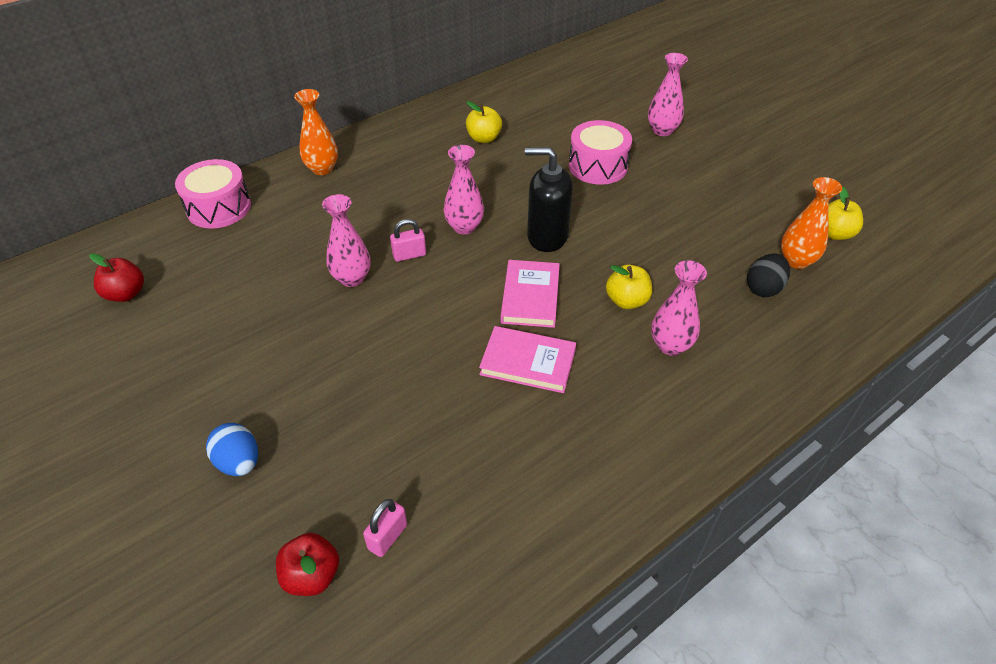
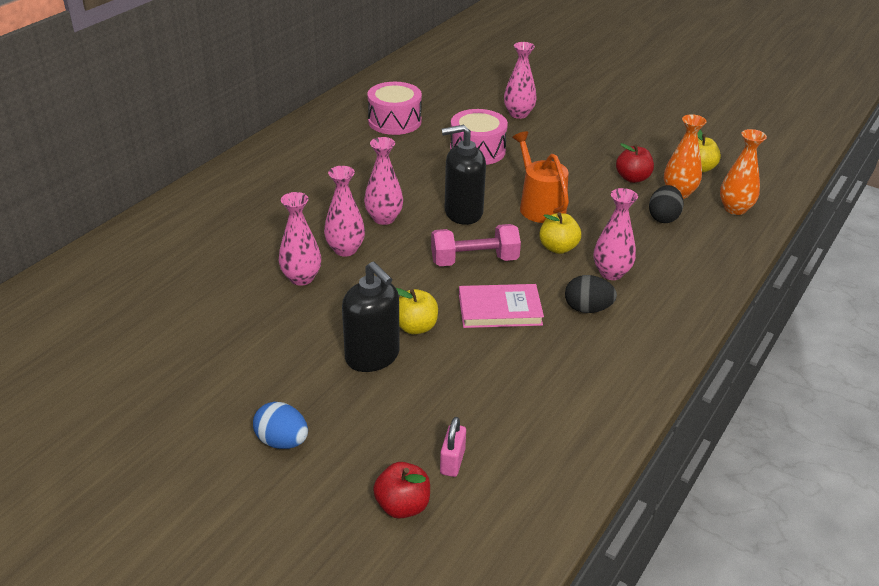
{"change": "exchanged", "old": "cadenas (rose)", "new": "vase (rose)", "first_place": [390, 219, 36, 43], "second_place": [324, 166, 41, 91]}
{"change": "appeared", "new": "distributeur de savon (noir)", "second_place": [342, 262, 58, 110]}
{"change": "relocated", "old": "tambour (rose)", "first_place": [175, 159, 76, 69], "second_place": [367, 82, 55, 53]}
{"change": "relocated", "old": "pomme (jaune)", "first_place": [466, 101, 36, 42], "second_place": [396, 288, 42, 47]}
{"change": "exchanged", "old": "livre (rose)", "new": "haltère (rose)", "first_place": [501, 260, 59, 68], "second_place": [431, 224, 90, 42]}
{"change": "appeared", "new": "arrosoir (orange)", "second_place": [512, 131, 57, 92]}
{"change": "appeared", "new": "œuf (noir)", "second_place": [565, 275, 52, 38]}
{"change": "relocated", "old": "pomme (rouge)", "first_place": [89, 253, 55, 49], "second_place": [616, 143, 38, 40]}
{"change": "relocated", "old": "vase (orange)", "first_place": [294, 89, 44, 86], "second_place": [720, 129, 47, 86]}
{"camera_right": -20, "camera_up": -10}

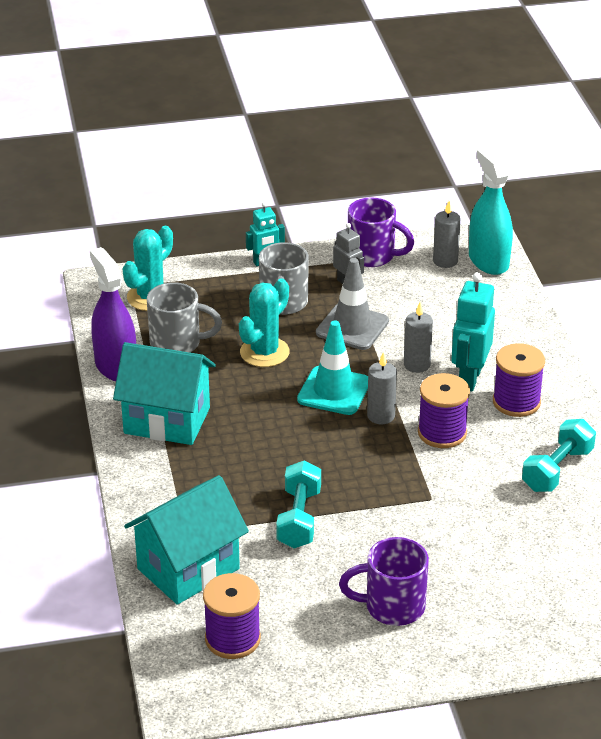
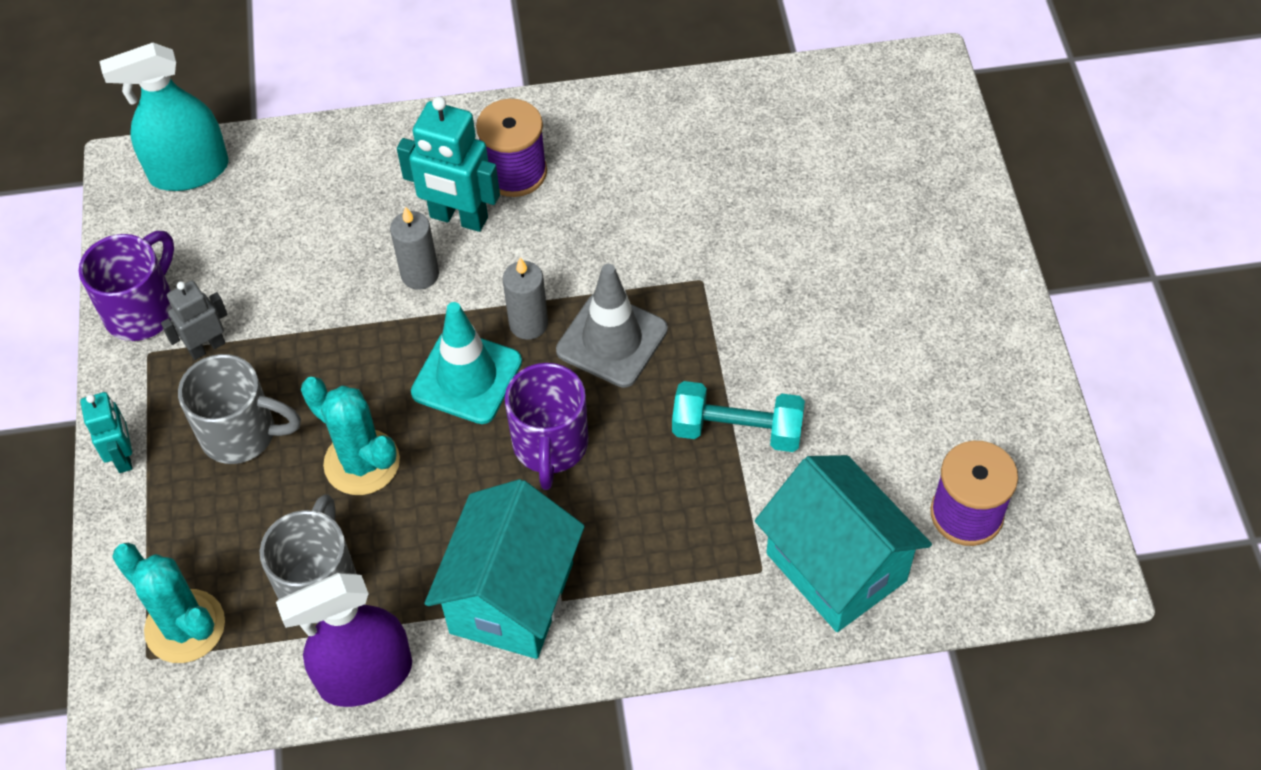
{"change": "relocated", "old": "tasse (violet)", "first_place": [339, 537, 90, 89], "second_place": [505, 363, 84, 127]}
{"change": "relocated", "old": "cône de chantier (gris)", "first_place": [316, 258, 73, 92], "second_place": [556, 264, 112, 124]}
{"change": "missing", "old": "bobine (violet)", "first_place": [418, 373, 52, 75]}
{"change": "missing", "old": "bougie (gris)", "first_place": [433, 201, 28, 67]}
{"change": "missing", "old": "haltère (turquoise)", "first_place": [522, 419, 74, 73]}
{"camera_right": -85, "camera_up": 20}

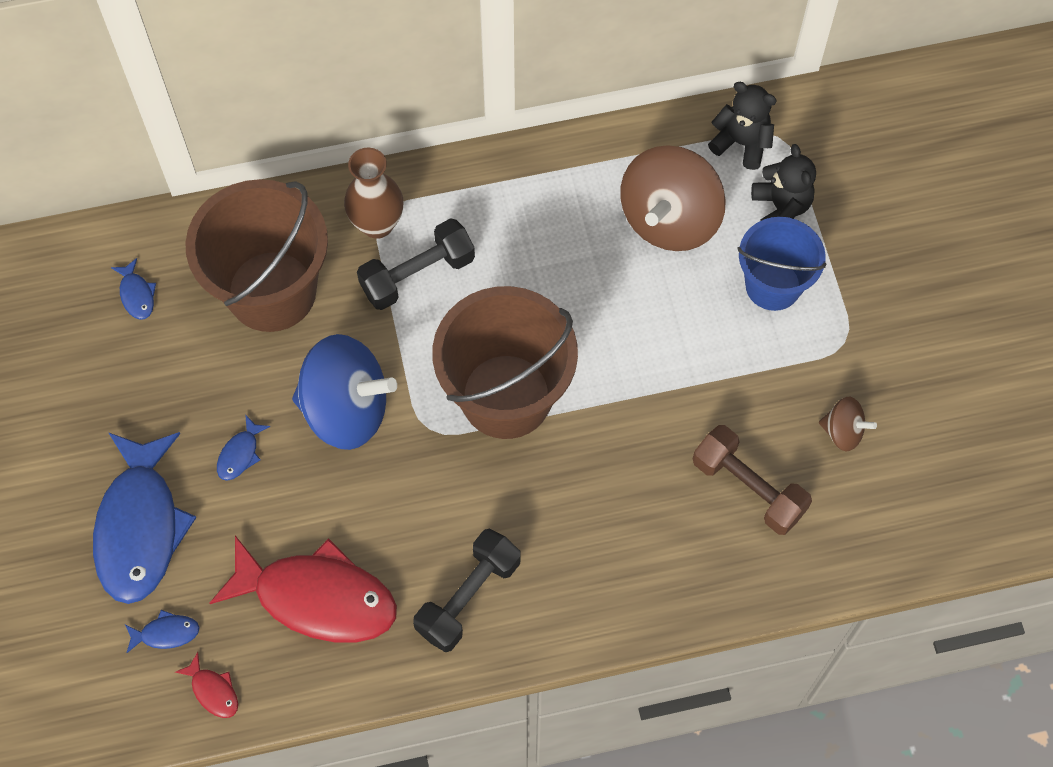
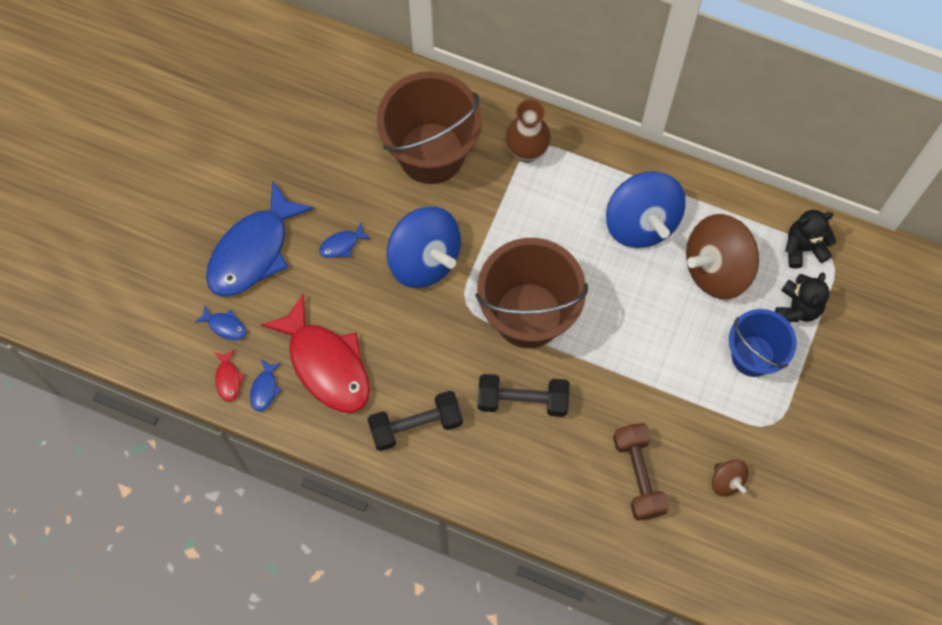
{"change": "relocated", "old": "poisson (bleu)", "first_place": [111, 258, 45, 62], "second_place": [250, 359, 32, 53]}
{"change": "relocated", "old": "haltère (noir)", "first_place": [357, 218, 118, 92], "second_place": [478, 374, 92, 43]}
{"change": "appeared", "new": "toupie (bleu)", "second_place": [606, 171, 80, 77]}
{"change": "spun", "old": "ours en peluche (noir)", "first_place": [708, 82, 69, 88], "second_place": [785, 210, 51, 58], "degrees": -75}
{"camera_right": 35, "camera_up": 5}

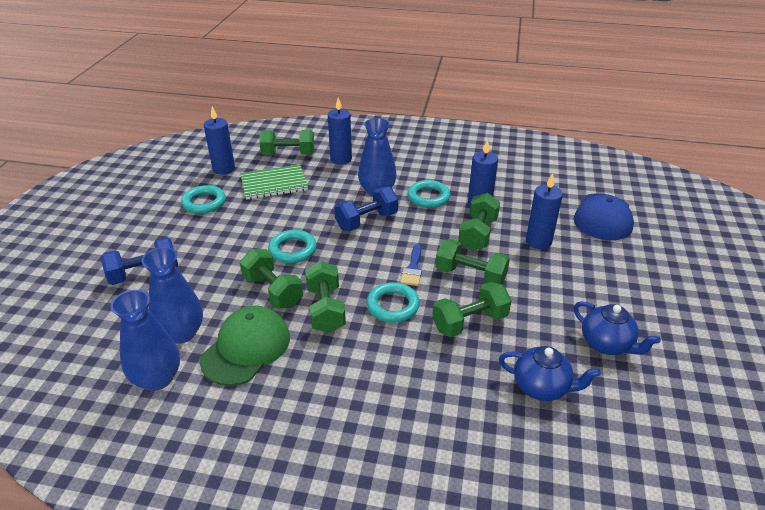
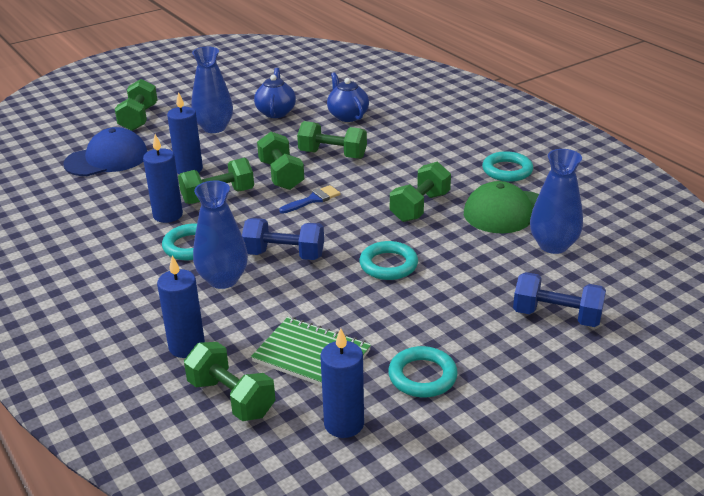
{"change": "relocated", "old": "haltère (vert)", "first_place": [240, 249, 63, 60], "second_place": [115, 79, 42, 52]}
{"change": "relocated", "old": "vase (bleu)", "first_place": [111, 290, 69, 101], "second_place": [191, 47, 42, 86]}
{"change": "relocated", "old": "anneau (turquoise)", "first_place": [366, 282, 54, 41], "second_place": [482, 151, 51, 31]}
{"camera_right": -135, "camera_up": -5}

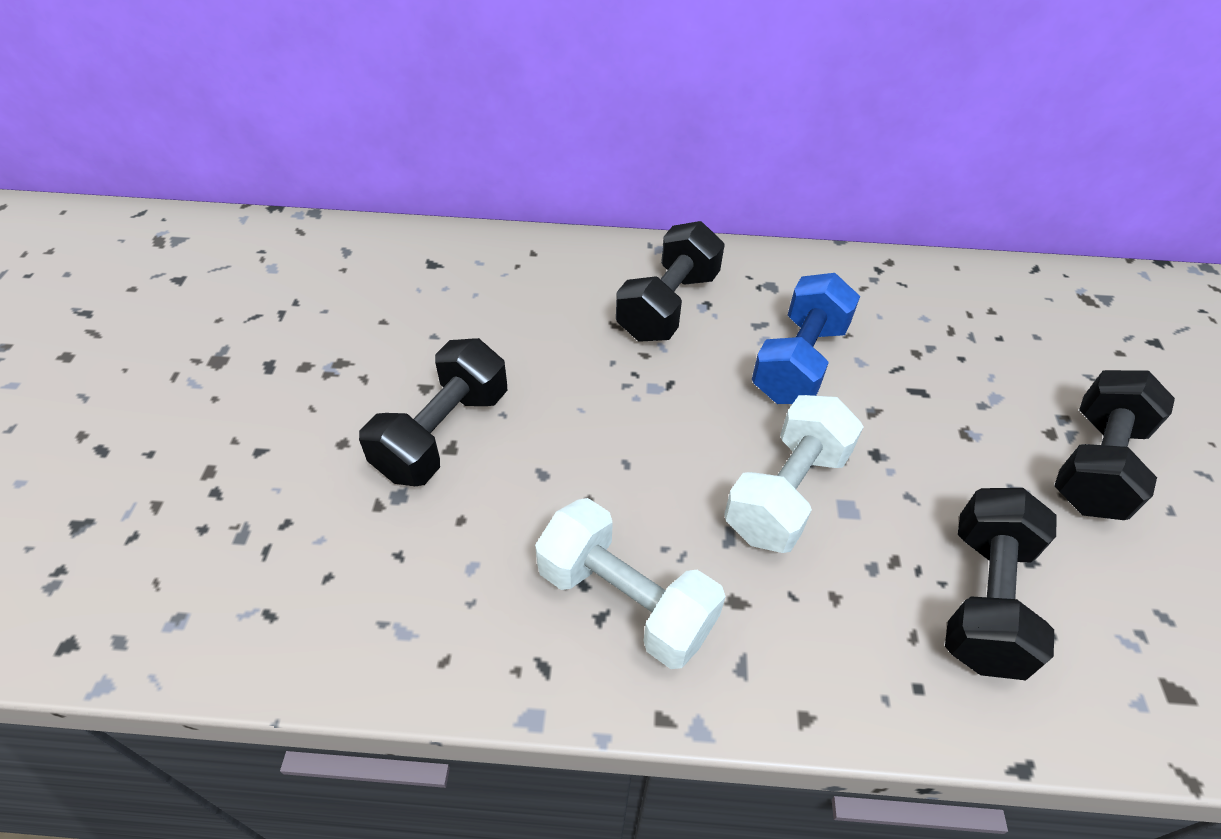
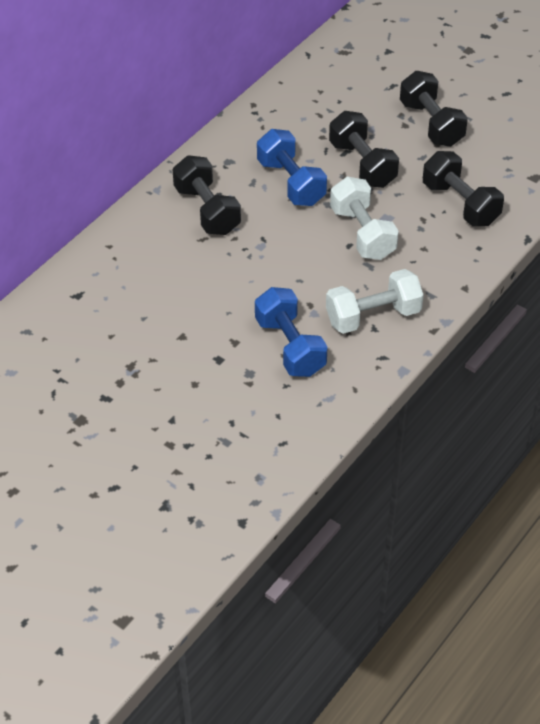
{"change": "appeared", "new": "haltère (bleu)", "second_place": [255, 287, 73, 90]}
{"change": "relocated", "old": "haltère (noir)", "first_place": [359, 338, 148, 148], "second_place": [329, 111, 70, 77]}
{"camera_right": -55, "camera_up": 0}

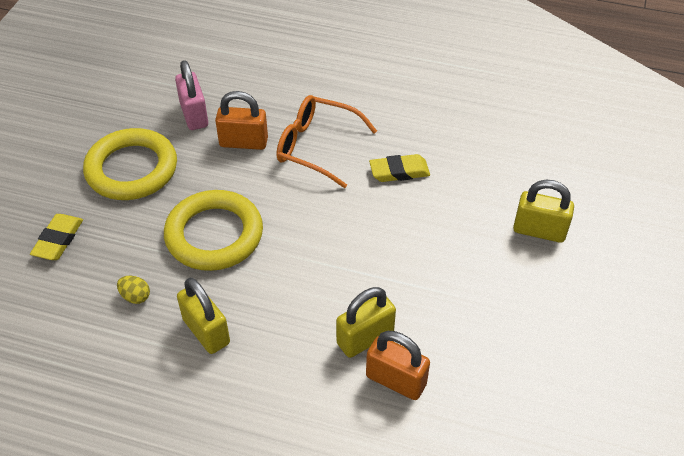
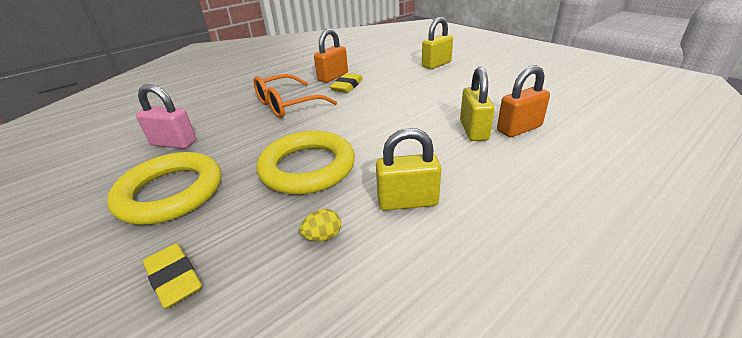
{"change": "relocated", "old": "cadenas (orange)", "first_place": [215, 91, 53, 59], "second_place": [314, 29, 34, 54]}
{"camera_right": -55, "camera_up": -15}

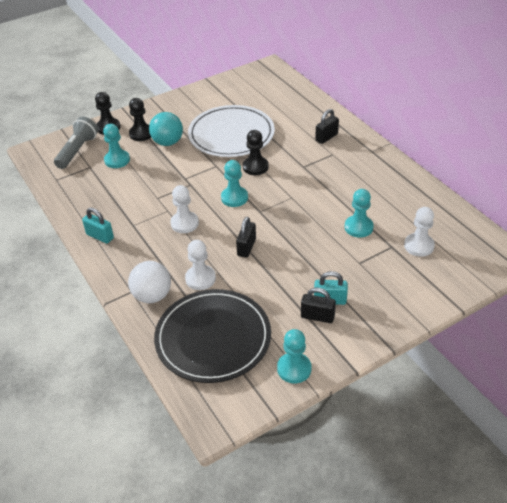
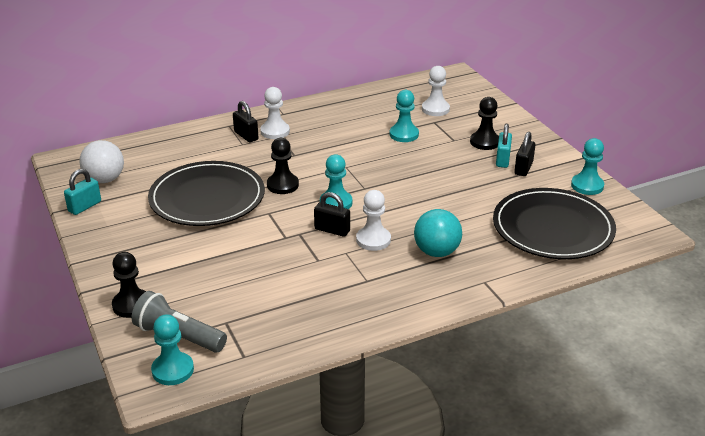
{"change": "relocated", "old": "cadenas (turquoise)", "first_place": [82, 208, 32, 36], "second_place": [64, 169, 37, 46]}
{"change": "relocated", "old": "balle (blanc)", "first_place": [128, 261, 43, 42], "second_place": [79, 140, 45, 43]}
{"change": "colour", "old": "assiette (blanc)", "new": "assiette (noir)", "first_place": [188, 105, 87, 52], "second_place": [148, 161, 117, 65]}
{"change": "relocated", "old": "pion (turquoise)", "first_place": [103, 124, 27, 44], "second_place": [151, 314, 43, 71]}
{"change": "relocated", "old": "pion (blanc)", "first_place": [185, 240, 31, 50], "second_place": [260, 87, 30, 52]}
{"change": "relocated", "old": "cadenas (noir)", "first_place": [236, 217, 20, 41], "second_place": [314, 192, 36, 45]}
{"change": "relocated", "old": "balle (turquoise)", "first_place": [149, 112, 34, 34], "second_place": [414, 209, 48, 48]}
{"change": "relocated", "old": "pion (noir)", "first_place": [129, 98, 22, 43], "second_place": [470, 97, 29, 53]}
{"camera_right": -85, "camera_up": -10}

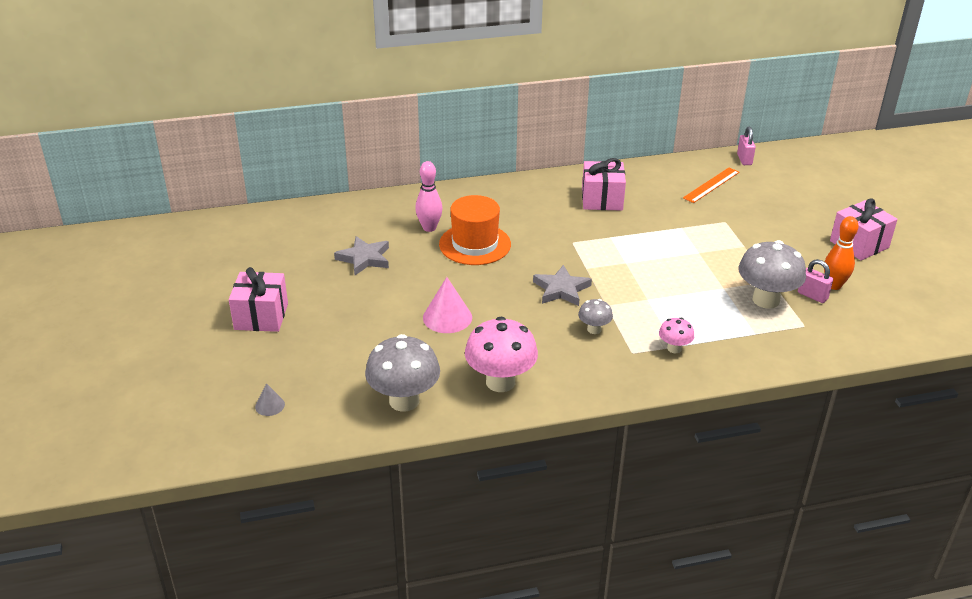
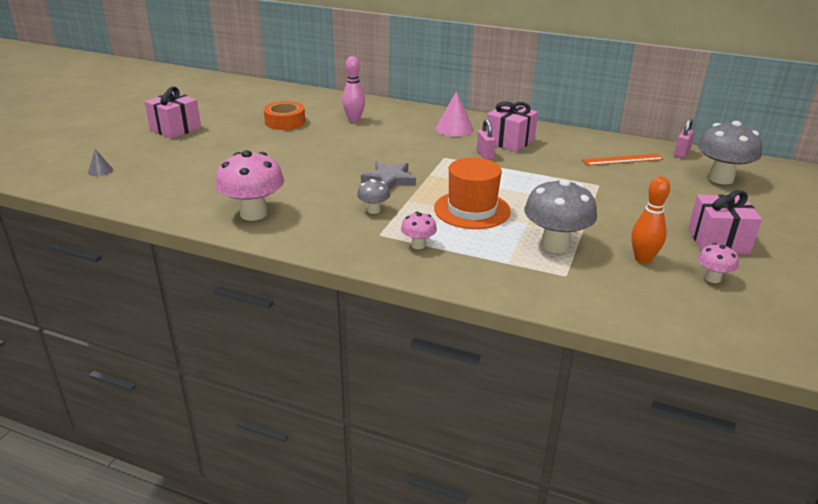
{"change": "exchanged", "old": "étoile (gris)", "new": "ruban adhésif (orange)", "first_place": [334, 236, 55, 39], "second_place": [264, 101, 41, 29]}
{"change": "relocated", "old": "chapeau (orange)", "first_place": [439, 195, 72, 70], "second_place": [434, 157, 77, 72]}
{"change": "relocated", "old": "cône (rose)", "first_place": [423, 277, 49, 56], "second_place": [435, 91, 39, 46]}
{"change": "relocated", "old": "cadenas (rose)", "first_place": [798, 259, 35, 44], "second_place": [477, 119, 19, 41]}
{"change": "relocated", "old": "champignon (gris)", "first_place": [365, 334, 75, 78], "second_place": [697, 121, 65, 64]}
{"change": "appeared", "new": "champignon (rose)", "second_place": [698, 243, 41, 40]}
{"camera_right": 35, "camera_up": -5}

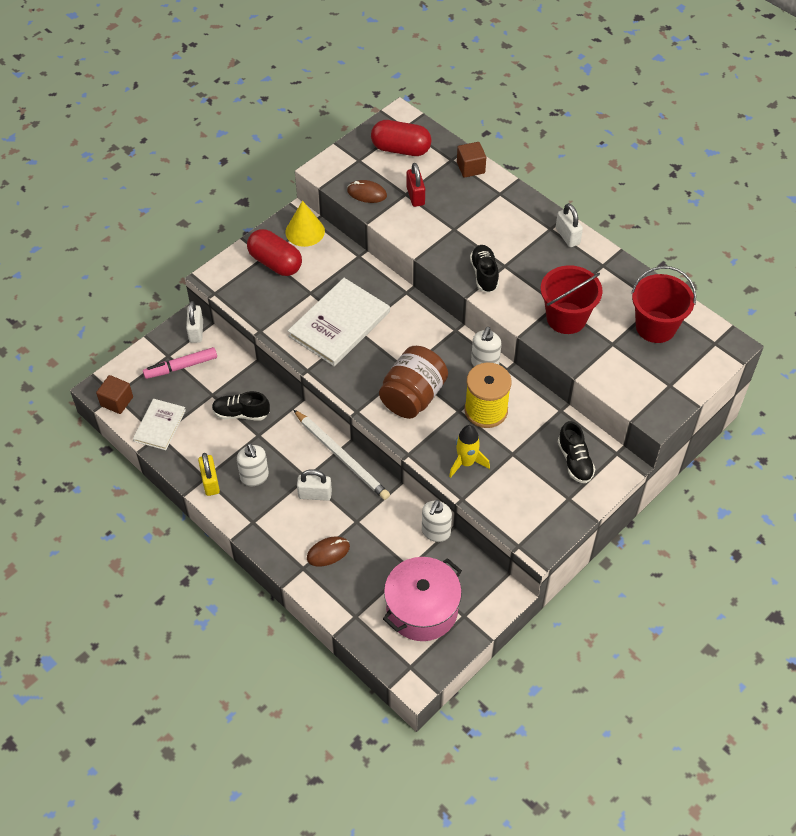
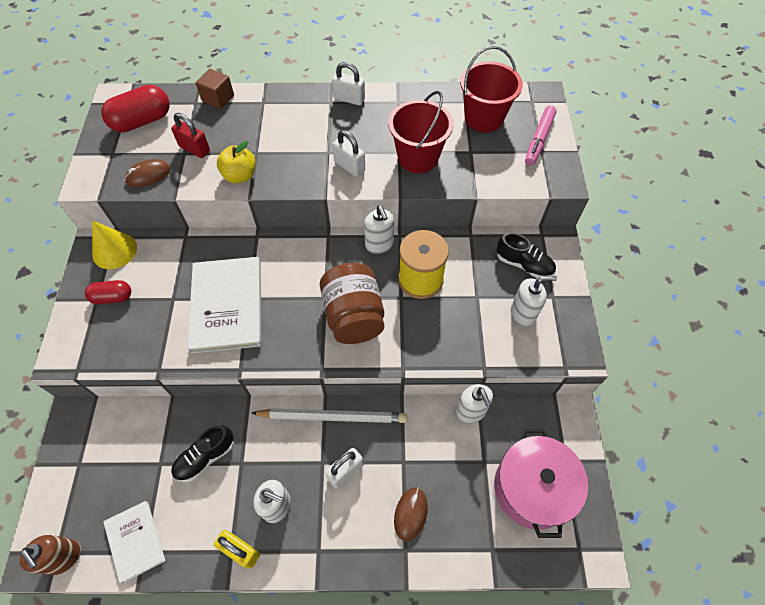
{"change": "exchanged", "old": "cube (marron)", "new": "distributeur de savon (marron)", "first_place": [96, 375, 37, 39], "second_place": [20, 535, 61, 40]}
{"change": "size", "old": "gélule (rouge)", "first_place": [247, 229, 55, 47], "second_place": [85, 280, 46, 24], "factor": 0.6}
{"change": "appeared", "new": "pomme (jaune)", "second_place": [217, 141, 38, 42]}
{"change": "relocated", "old": "cadenas (blanc)", "first_place": [186, 301, 17, 42], "second_place": [332, 130, 33, 47]}
{"change": "appeared", "new": "distributeur de savon (blanc)", "second_place": [511, 276, 46, 51]}
{"change": "relocated", "old": "feutre (rose)", "first_place": [143, 347, 74, 32], "second_place": [525, 105, 32, 61]}
{"change": "missing", "old": "fusée (jaune)", "first_place": [449, 425, 41, 53]}
{"change": "missing", "old": "chaussure (noir)", "first_place": [470, 245, 29, 48]}
{"camera_right": -45, "camera_up": 5}

